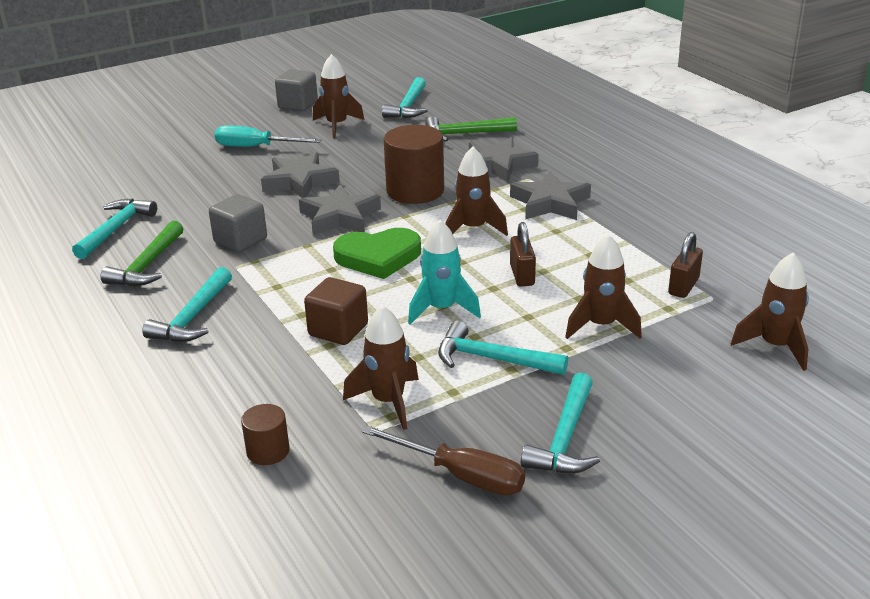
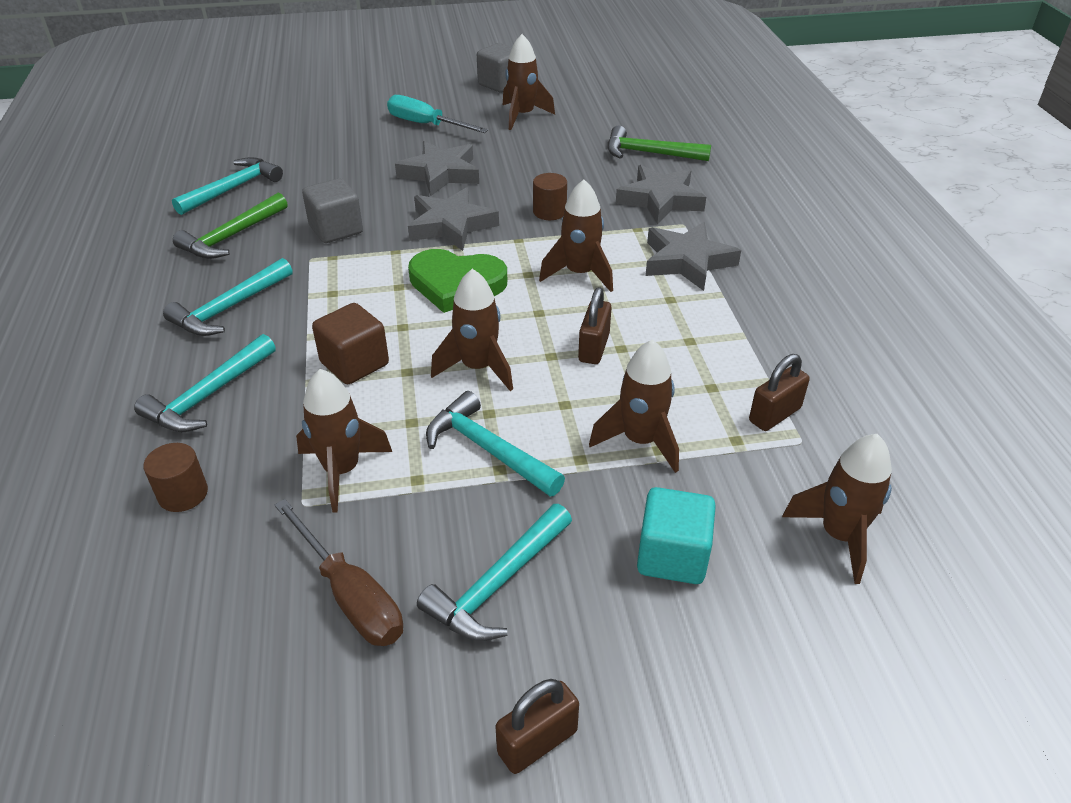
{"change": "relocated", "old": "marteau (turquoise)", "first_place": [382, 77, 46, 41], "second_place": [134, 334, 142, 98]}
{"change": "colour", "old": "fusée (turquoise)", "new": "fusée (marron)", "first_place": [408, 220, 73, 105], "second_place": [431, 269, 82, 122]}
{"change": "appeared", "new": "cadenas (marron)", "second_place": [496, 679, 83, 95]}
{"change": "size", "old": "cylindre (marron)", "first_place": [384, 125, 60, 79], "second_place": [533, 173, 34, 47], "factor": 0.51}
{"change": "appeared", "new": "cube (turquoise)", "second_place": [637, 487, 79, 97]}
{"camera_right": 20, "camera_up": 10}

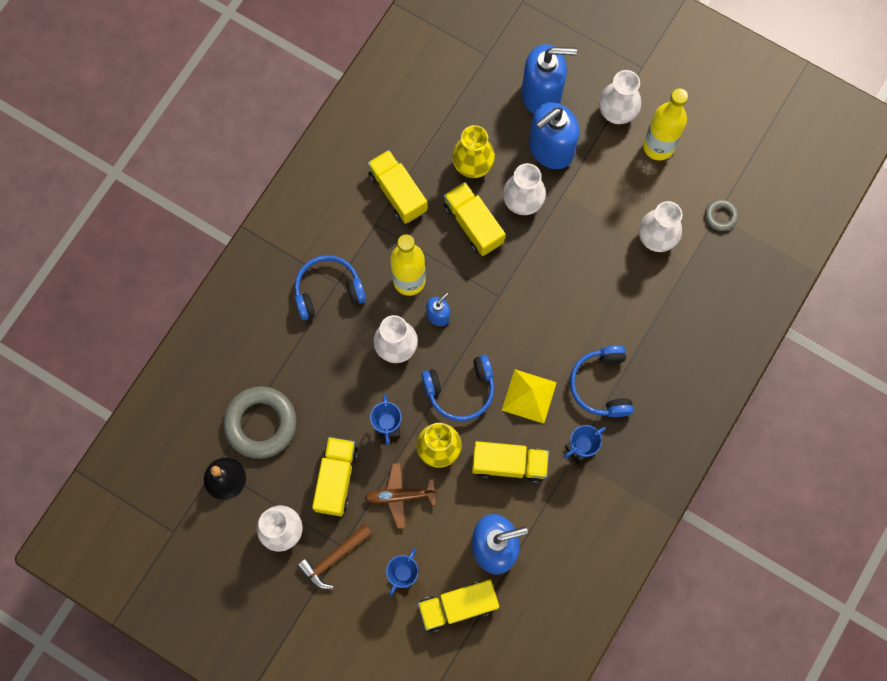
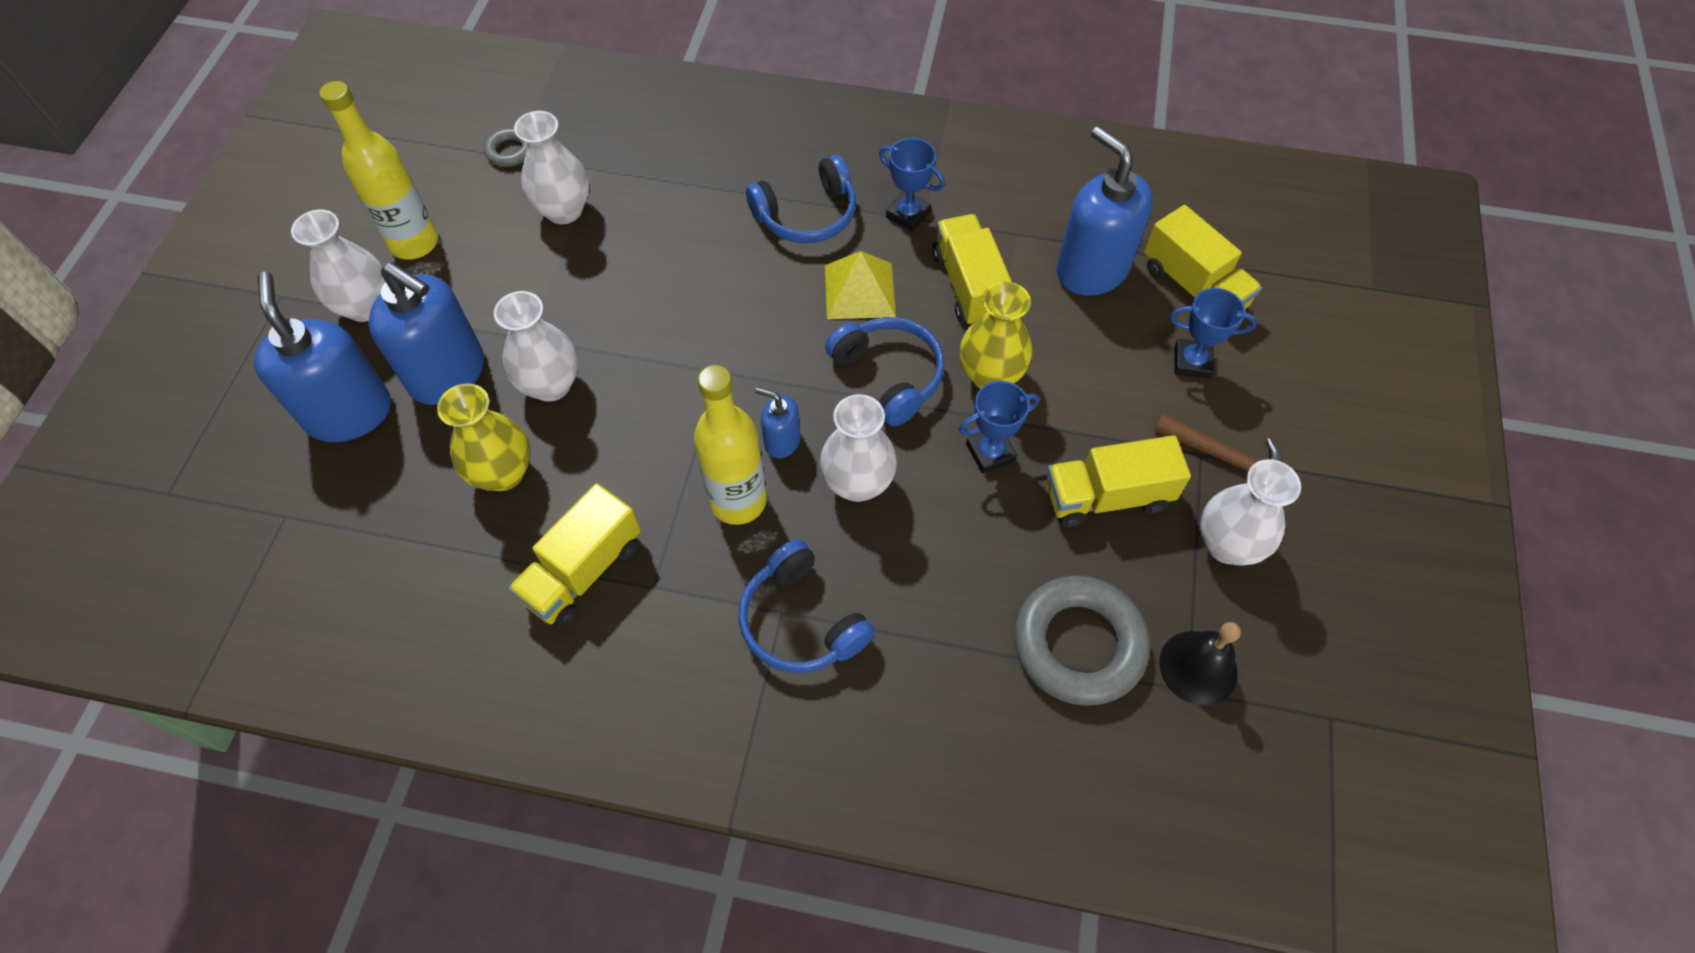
{"change": "missing", "old": "avion (marron)", "first_place": [365, 463, 72, 65]}
{"change": "missing", "old": "camion (jaune)", "first_place": [444, 182, 61, 74]}
{"camera_right": -110, "camera_up": -15}

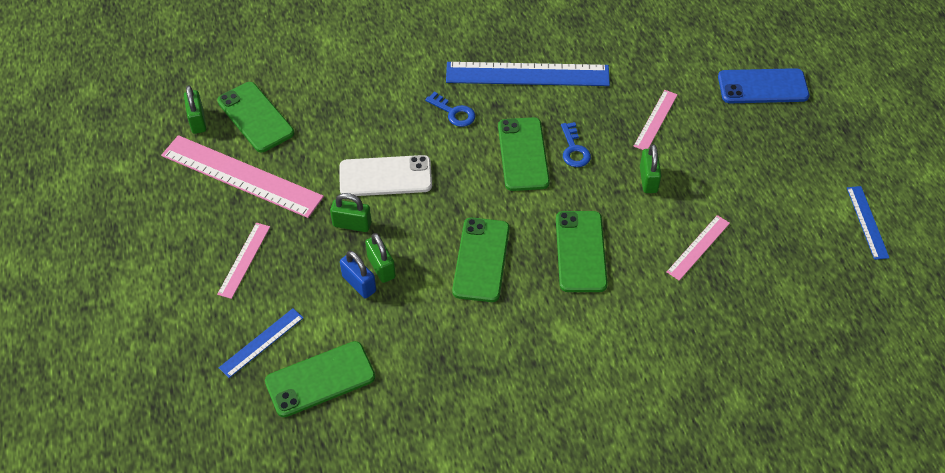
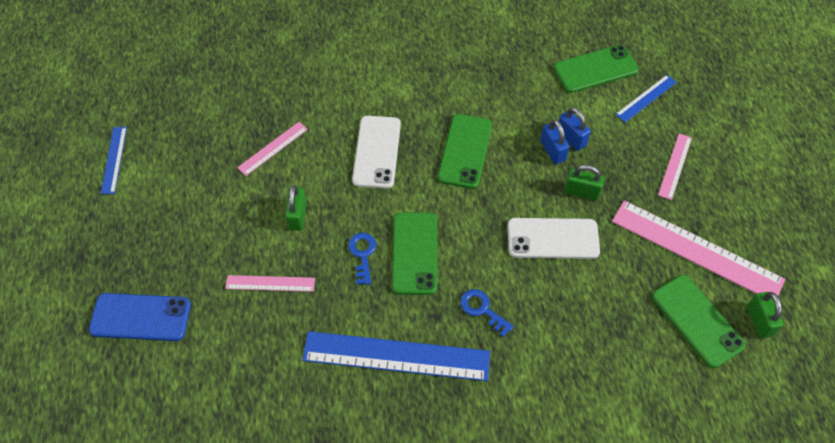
{"change": "spun", "old": "règle (rose)", "first_place": [633, 90, 45, 60], "second_place": [225, 275, 90, 17], "degrees": 60}
{"change": "colour", "old": "téléphone (vert)", "new": "téléphone (blanc)", "first_place": [556, 211, 52, 81], "second_place": [352, 116, 49, 73]}
{"change": "colour", "old": "cadenas (vert)", "new": "cadenas (bleu)", "first_place": [365, 233, 31, 50], "second_place": [540, 119, 29, 45]}
{"camera_right": -175, "camera_up": 5}

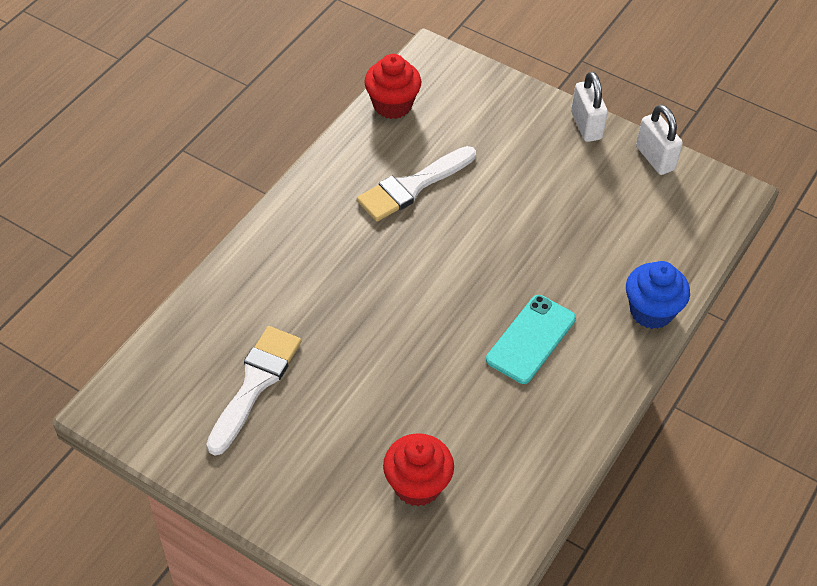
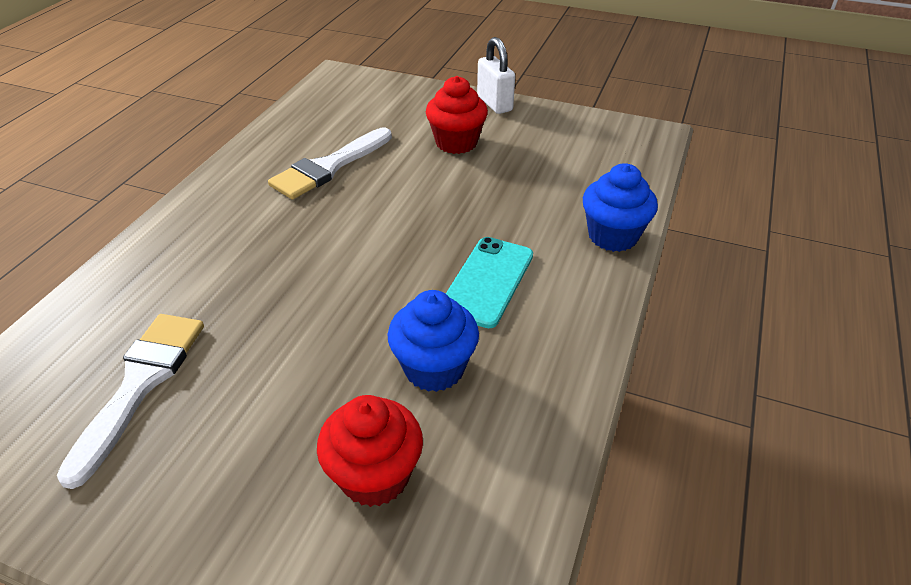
{"change": "appeared", "new": "muffin (bleu)", "second_place": [388, 290, 91, 102]}
{"change": "relocated", "old": "muffin (rouge)", "first_place": [364, 54, 57, 65], "second_place": [426, 76, 62, 78]}
{"change": "missing", "old": "cadenas (blanc)", "first_place": [636, 104, 47, 71]}
{"camera_right": -10, "camera_up": -10}

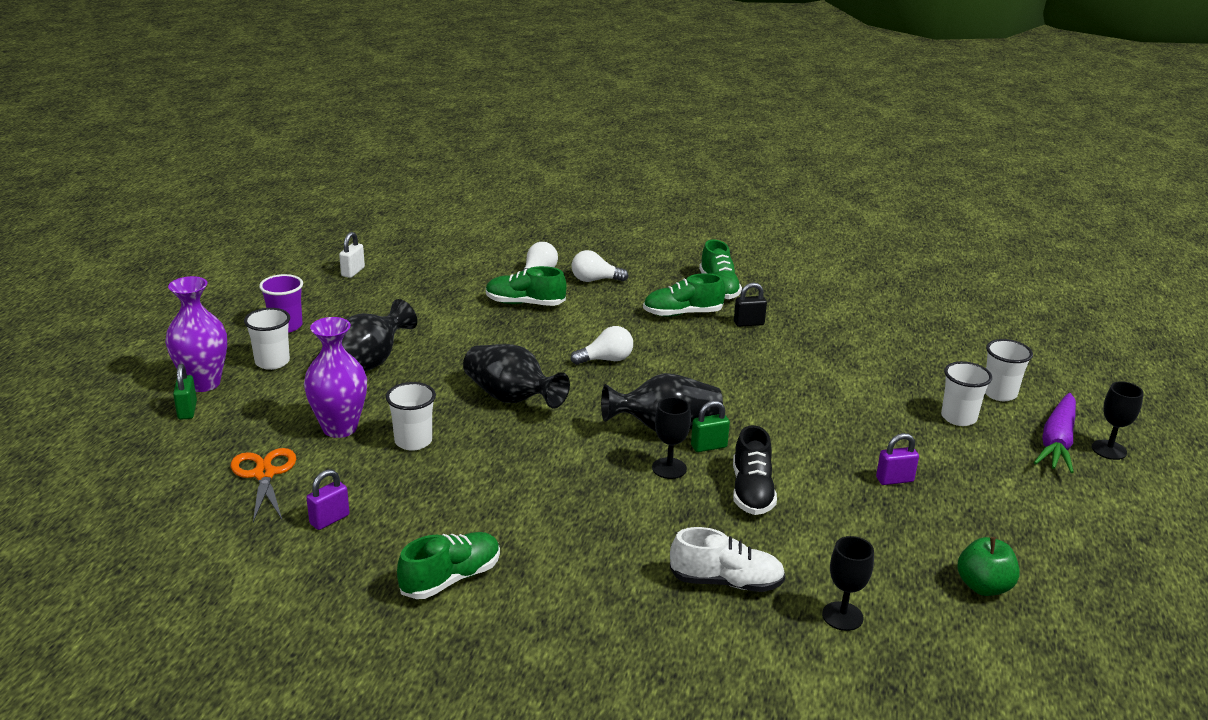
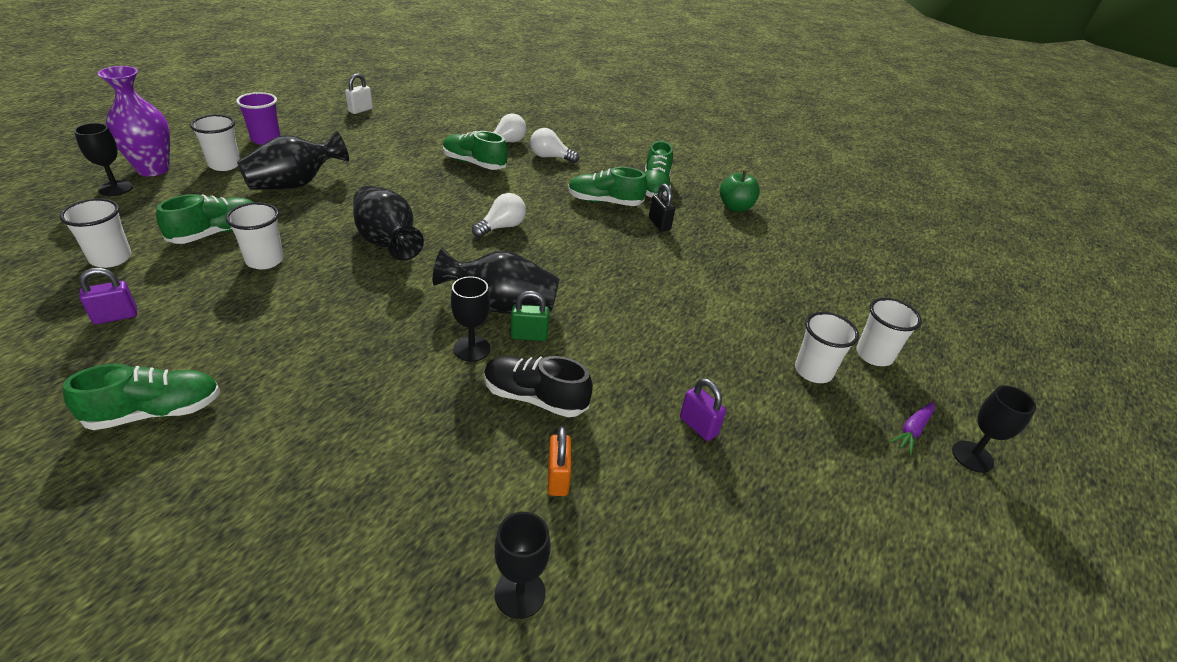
{"change": "exchanged", "old": "ciseaux (orange)", "new": "gobelet (blanc)", "first_place": [231, 448, 65, 74], "second_place": [60, 198, 72, 70]}
{"change": "exchanged", "old": "cadenas (vert)", "new": "verre à pied (noir)", "first_place": [173, 364, 24, 55], "second_place": [74, 123, 59, 73]}
{"change": "exchanged", "old": "vase (violet)", "new": "chaussure (vert)", "first_place": [304, 317, 63, 121], "second_place": [156, 194, 98, 50]}
{"change": "spun", "old": "ampoule (blanc)", "first_place": [571, 326, 62, 39], "second_place": [472, 193, 54, 44], "degrees": -45}
{"change": "spun", "old": "chaussure (noir)", "first_place": [733, 425, 44, 90], "second_place": [484, 356, 109, 61], "degrees": 90}
{"change": "appeared", "new": "cadenas (orange)", "second_place": [548, 426, 24, 70]}
{"change": "spun", "old": "cadenas (noir)", "first_place": [734, 283, 33, 44], "second_place": [649, 184, 26, 47], "degrees": 60}
{"change": "spun", "old": "cadenas (violet)", "first_place": [876, 433, 43, 52], "second_place": [680, 378, 46, 63], "degrees": 45}
{"change": "relocated", "old": "pomme (vert)", "first_place": [957, 537, 63, 59], "second_place": [720, 171, 40, 41]}
{"change": "size", "old": "carotte (violet)", "first_place": [1034, 393, 42, 80], "second_place": [890, 402, 45, 52], "factor": 0.51}
{"change": "missing", "old": "chaussure (blanc)", "first_place": [670, 527, 116, 65]}
{"camera_right": 15, "camera_up": 10}

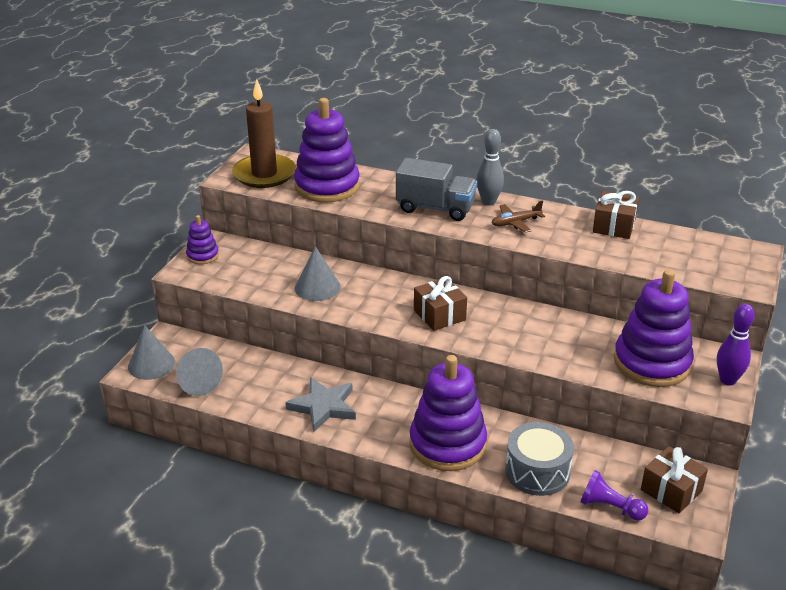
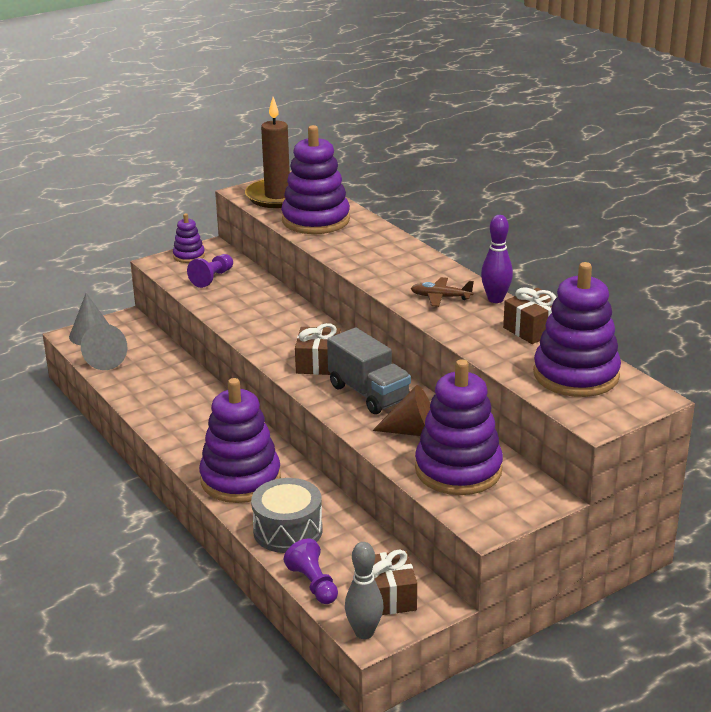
{"change": "appeared", "new": "pion (violet)", "second_place": [187, 254, 46, 34]}
{"change": "relocated", "old": "camion (gris)", "first_place": [396, 158, 81, 63], "second_place": [327, 328, 84, 86]}
{"change": "relocated", "old": "quille (gris)", "first_place": [476, 129, 28, 76], "second_place": [345, 542, 38, 97]}
{"change": "appeared", "new": "cône (marron)", "second_place": [372, 385, 58, 51]}
{"change": "relocated", "old": "quille (violet)", "first_place": [717, 304, 38, 81], "second_place": [481, 215, 32, 88]}
{"change": "appeared", "new": "jouet à empiler (violet)", "second_place": [533, 262, 88, 135]}
{"change": "missing", "old": "étoile (gris)", "first_place": [285, 377, 71, 55]}
{"change": "missing", "old": "cône (gris)", "first_place": [295, 246, 46, 55]}
{"camera_right": 35, "camera_up": -5}

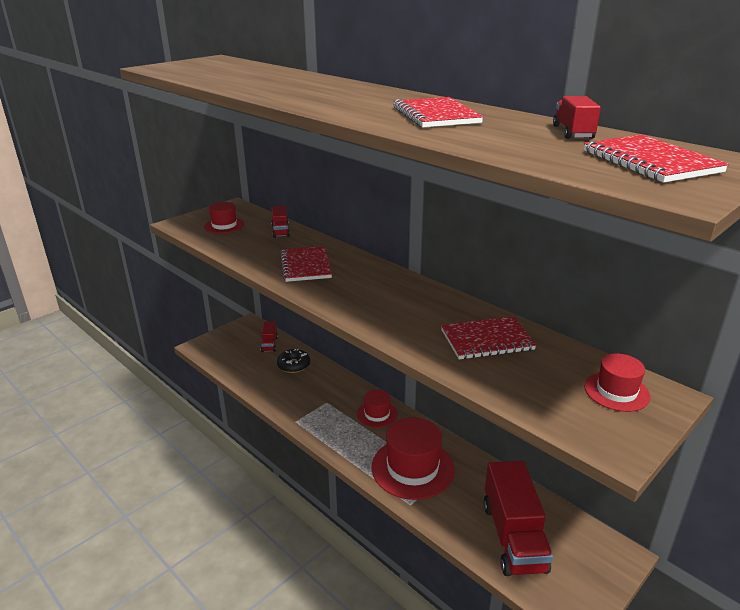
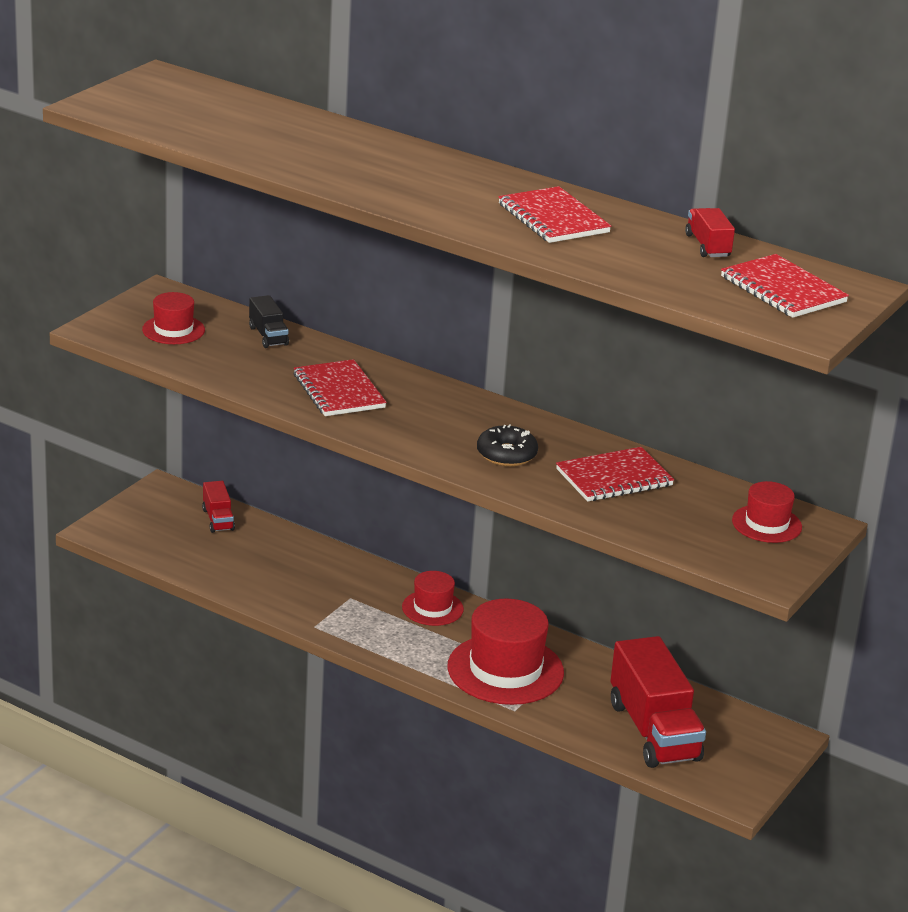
{"change": "colour", "old": "camion (rouge)", "new": "camion (noir)", "first_place": [271, 206, 19, 32], "second_place": [249, 295, 40, 53]}
{"change": "relocated", "old": "beignet (noir)", "first_place": [277, 349, 33, 24], "second_place": [477, 424, 61, 42]}
{"camera_right": -15, "camera_up": 0}

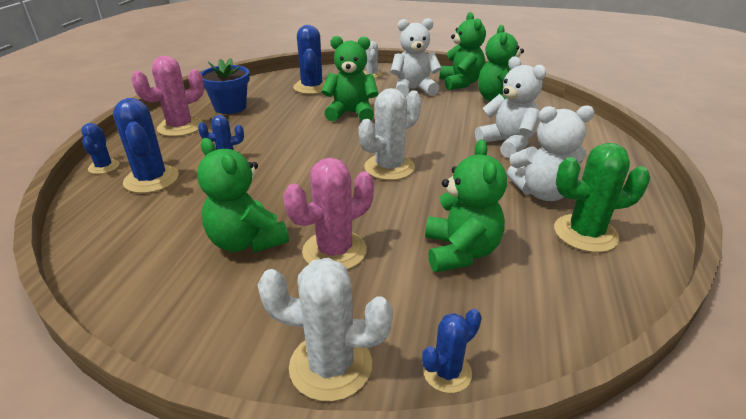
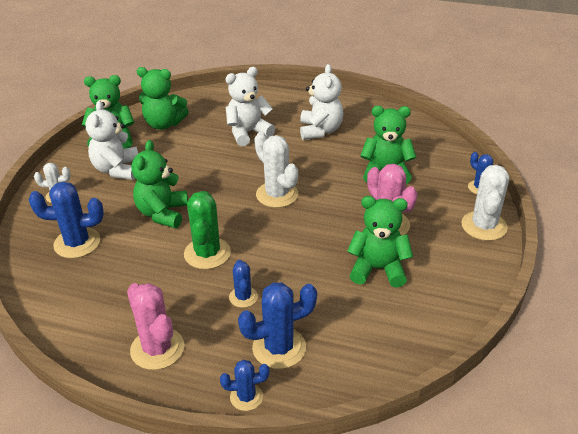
{"change": "relocated", "old": "cactus (vert)", "first_place": [554, 143, 96, 110], "second_place": [184, 191, 47, 78]}
{"change": "spun", "old": "ours en peluche (vert)", "first_place": [197, 138, 92, 115], "second_place": [347, 196, 66, 92], "degrees": -135}
{"change": "missing", "old": "pot de fleurs (bleu)", "first_place": [201, 58, 49, 56]}
{"camera_right": -85, "camera_up": 5}

